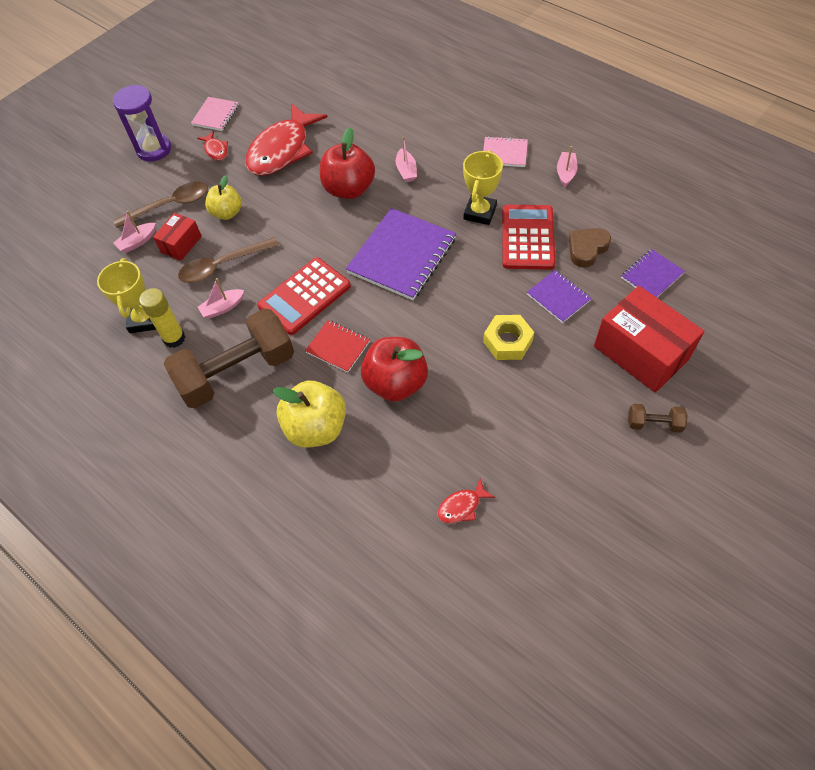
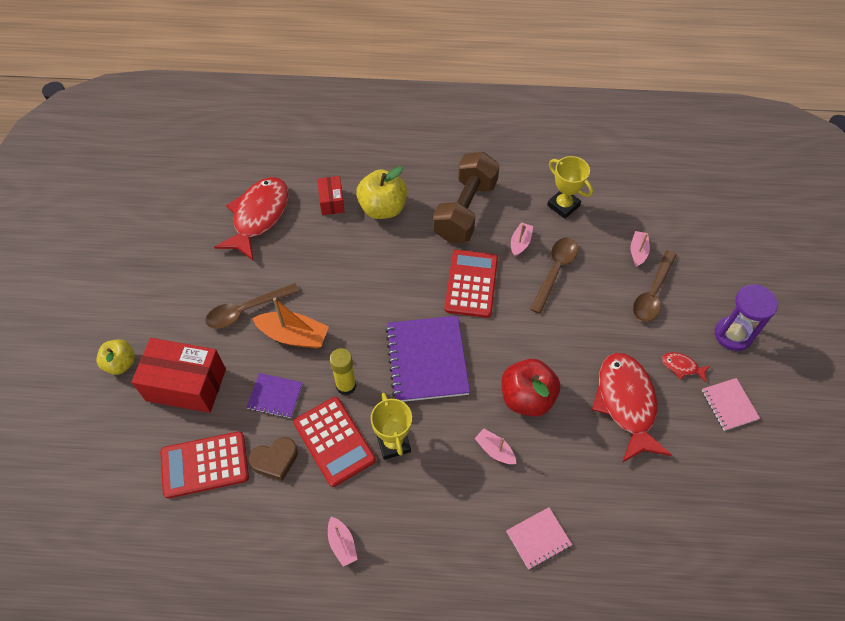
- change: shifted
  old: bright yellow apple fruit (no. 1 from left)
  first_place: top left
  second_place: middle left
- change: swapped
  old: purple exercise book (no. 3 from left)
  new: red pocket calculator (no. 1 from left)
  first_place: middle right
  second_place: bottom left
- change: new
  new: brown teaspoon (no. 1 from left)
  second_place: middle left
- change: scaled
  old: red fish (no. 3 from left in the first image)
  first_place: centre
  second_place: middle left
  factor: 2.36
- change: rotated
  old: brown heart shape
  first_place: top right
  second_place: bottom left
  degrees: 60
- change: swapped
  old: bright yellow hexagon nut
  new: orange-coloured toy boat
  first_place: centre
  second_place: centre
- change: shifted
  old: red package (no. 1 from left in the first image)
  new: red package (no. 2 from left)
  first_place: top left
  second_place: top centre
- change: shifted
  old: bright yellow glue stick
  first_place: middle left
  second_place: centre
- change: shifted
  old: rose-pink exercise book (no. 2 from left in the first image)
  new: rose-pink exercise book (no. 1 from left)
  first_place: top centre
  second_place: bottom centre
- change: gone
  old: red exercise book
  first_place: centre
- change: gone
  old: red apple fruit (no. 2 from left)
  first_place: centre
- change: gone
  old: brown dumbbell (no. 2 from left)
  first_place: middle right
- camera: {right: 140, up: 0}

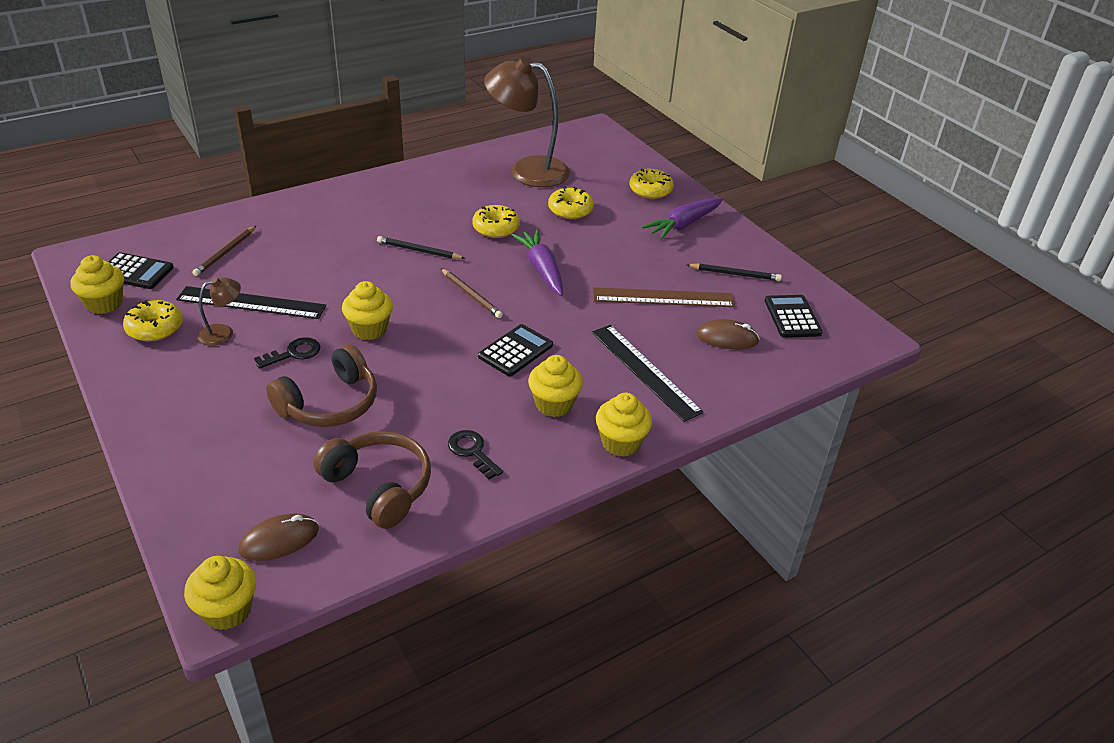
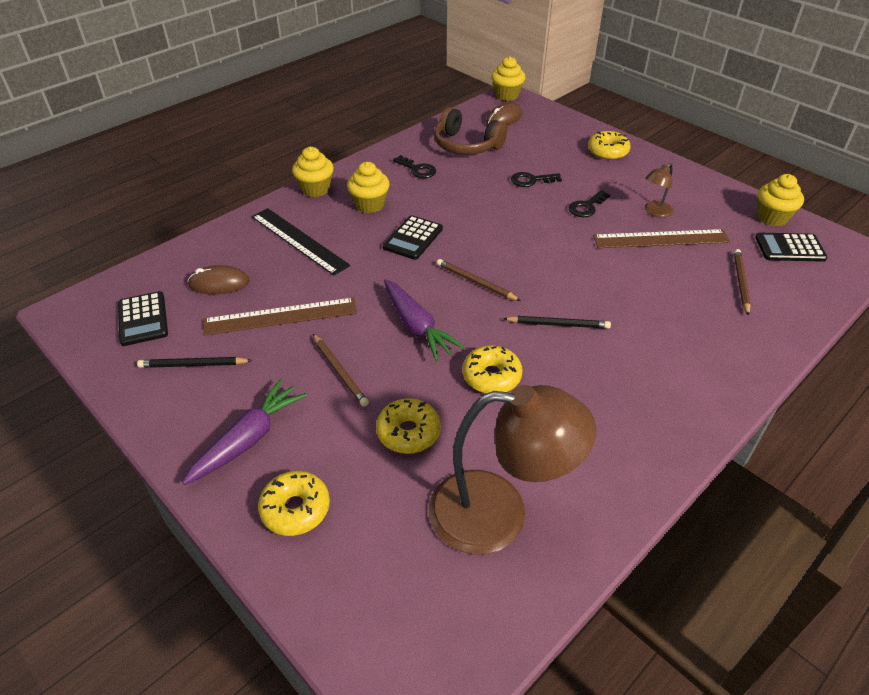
- change: new
  new: brown wooden pencil (no. 1 from left)
  second_place: centre
- change: swapped
  old: brown headset (no. 1 from left)
  new: jet-black door key (no. 2 from left)
  first_place: middle left
  second_place: top centre
- change: shifted
  old: bright yellow glazed donut (no. 1 from left in the first image)
  new: bright yellow glazed donut (no. 4 from left)
  first_place: middle left
  second_place: top right
- change: repainted
  old: jet-black measuring stick (no. 1 from left)
  new: brown measuring stick (no. 2 from left)
  first_place: middle left
  second_place: middle right
- change: gone
  old: bright yellow fairy cake (no. 3 from left)
  first_place: middle left
- camera: {right: 170, up: 5}

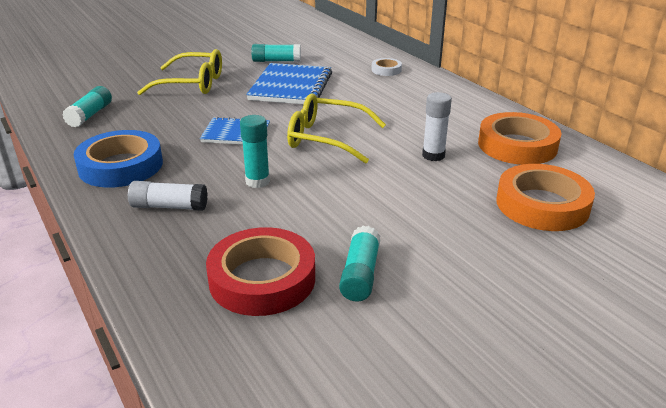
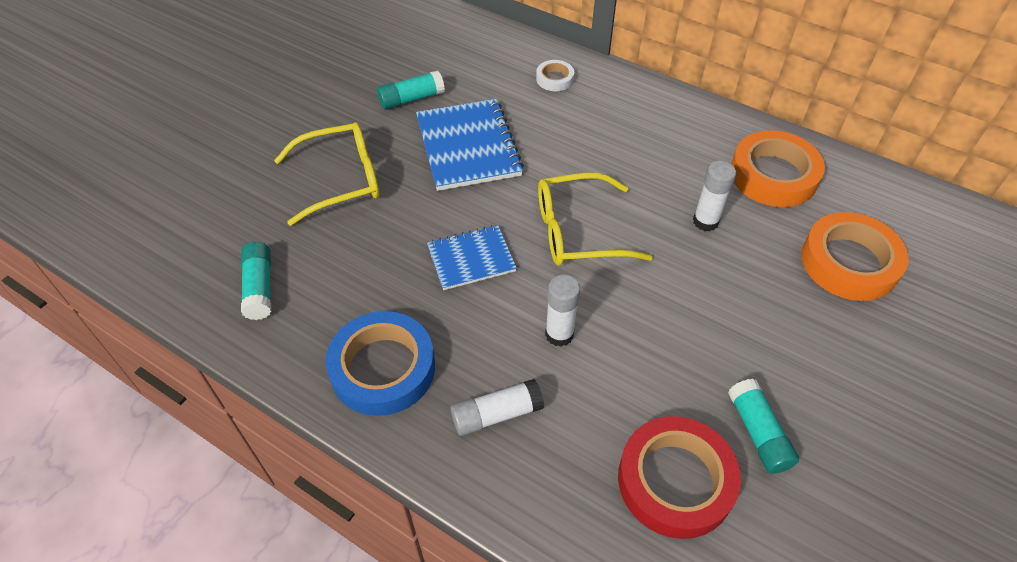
- change: repainted
  old: aqua glue stick (no. 2 from left)
  new: pure white glue stick (no. 2 from left)
  first_place: centre
  second_place: centre
- camera: {right: -25, up: 20}

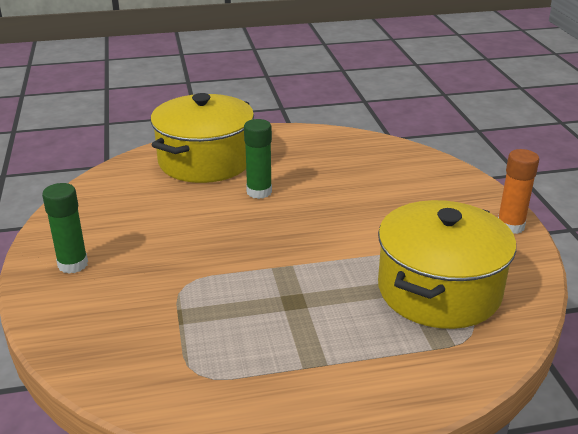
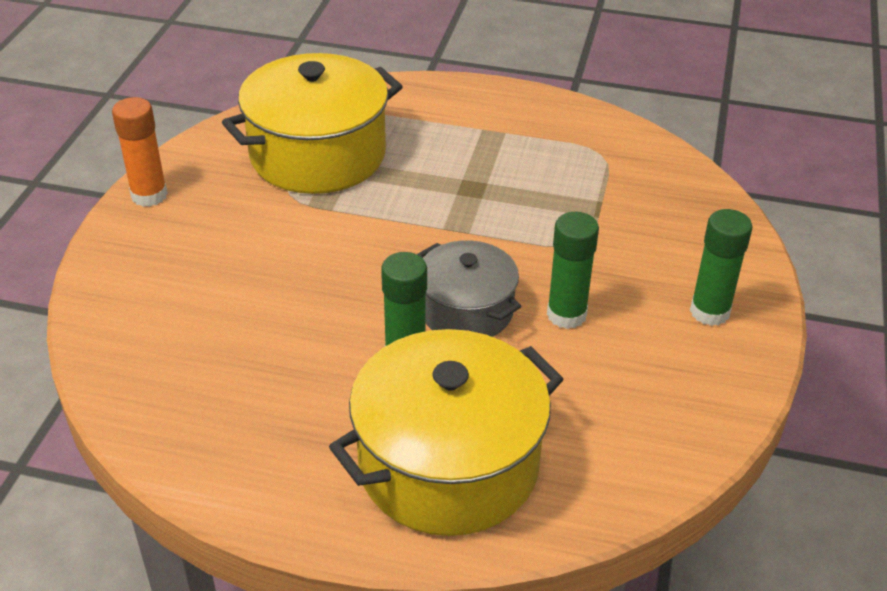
- change: new
  new: ash-grey pot
  second_place: centre
- change: new
  new: leaf-green glue stick (no. 2 from left)
  second_place: centre
- camera: {right: -155, up: 10}

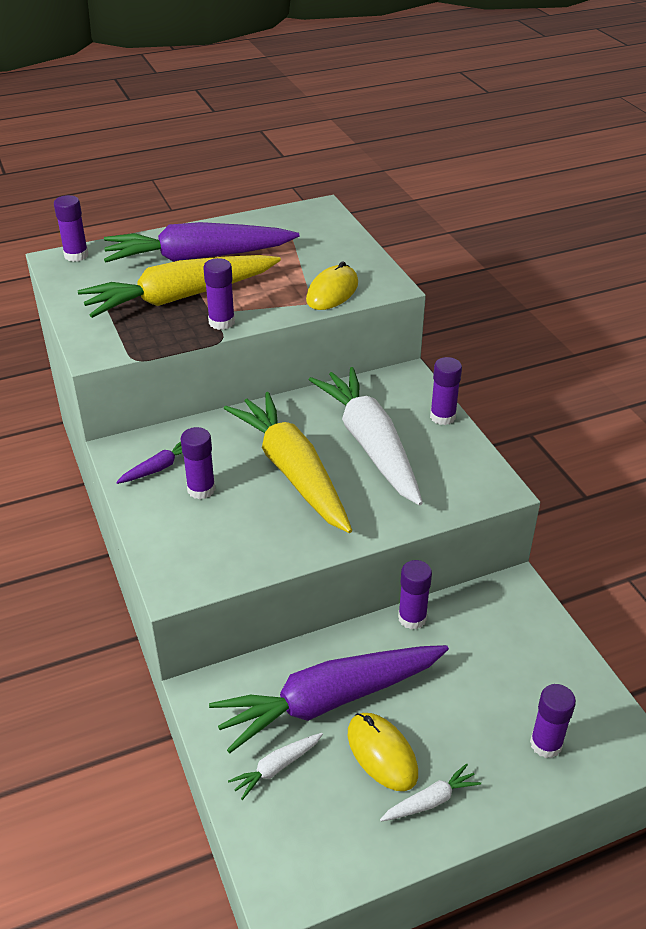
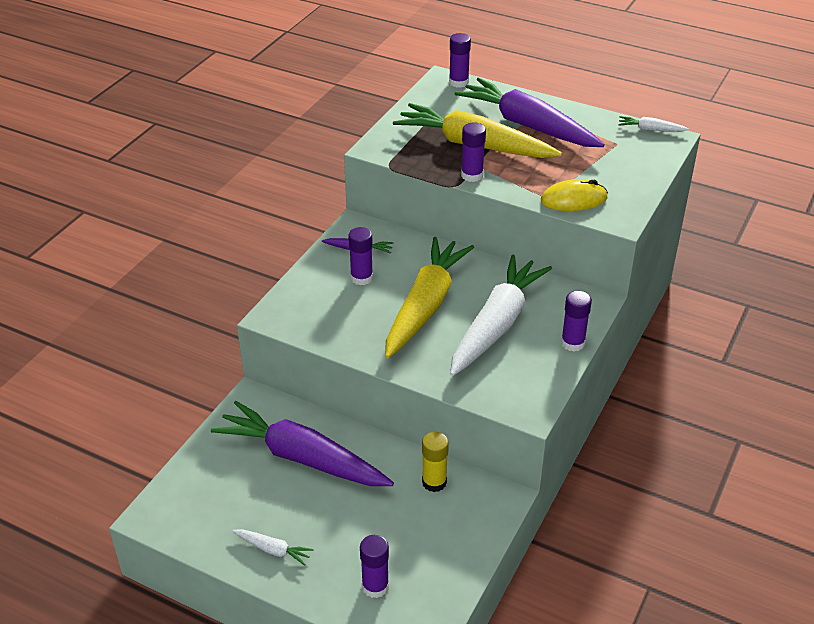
- change: new
  new: bright yellow glue stick
  second_place: bottom centre
- change: shifted
  old: pure white toy carrot (no. 1 from left in the first image)
  new: pure white toy carrot (no. 3 from left)
  first_place: bottom centre
  second_place: top right
- change: gone
  old: bright yellow PC mouse (no. 2 from left)
  first_place: bottom centre
- change: gone
  old: purple glue stick (no. 4 from left)
  first_place: centre
- camera: {right: 50, up: 0}

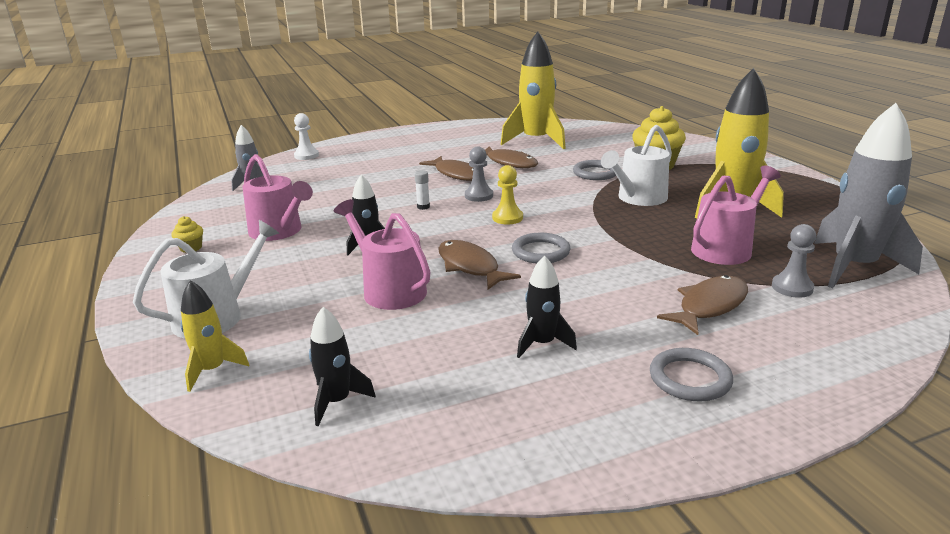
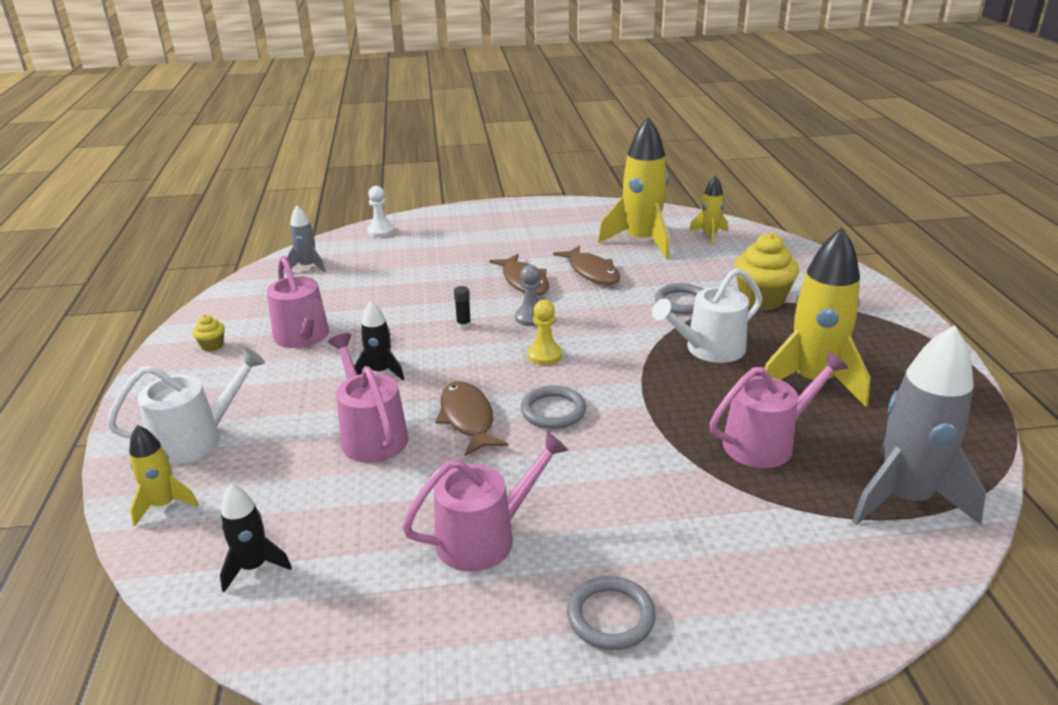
- change: swapped
  old: jet-black spaceship (no. 3 from left)
  new: rose-pink watering can (no. 3 from left)
  first_place: centre
  second_place: bottom centre
- change: repainted
  old: pure white glue stick
  new: jet-black glue stick
  first_place: centre
  second_place: centre
- change: new
  new: bright yellow spaceship (no. 3 from left)
  second_place: top right
- change: gone
  old: brown fish (no. 4 from left)
  first_place: middle right
- change: gone
  old: ash-grey game pawn (no. 2 from left)
  first_place: middle right
- camera: {right: 15, up: 5}

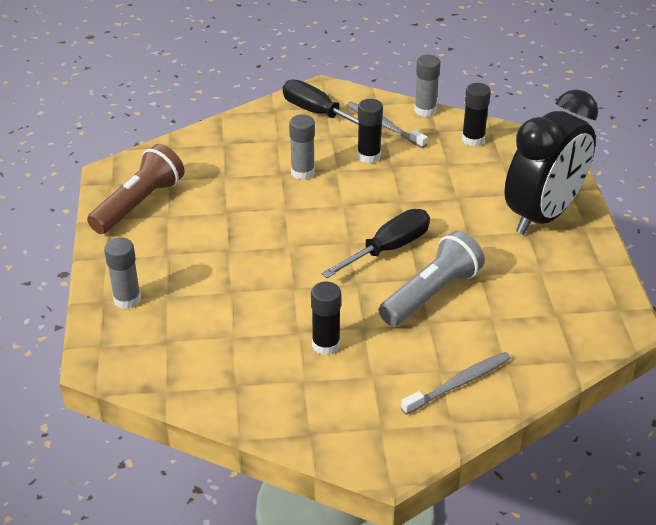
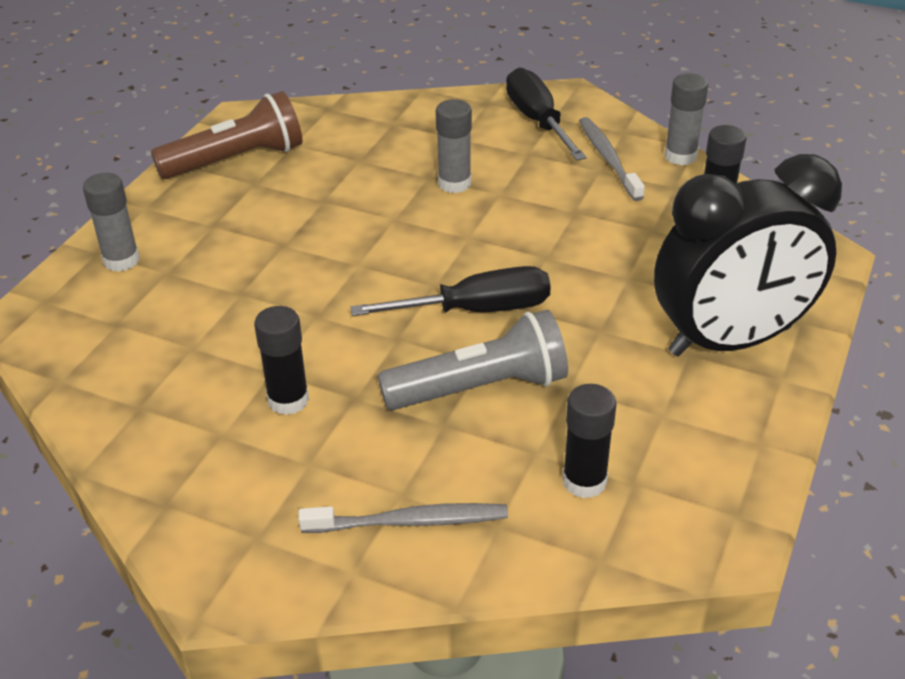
- change: shifted
  old: jet-black glue stick (no. 2 from left)
  first_place: top centre
  second_place: centre
- camera: {right: 30, up: 0}

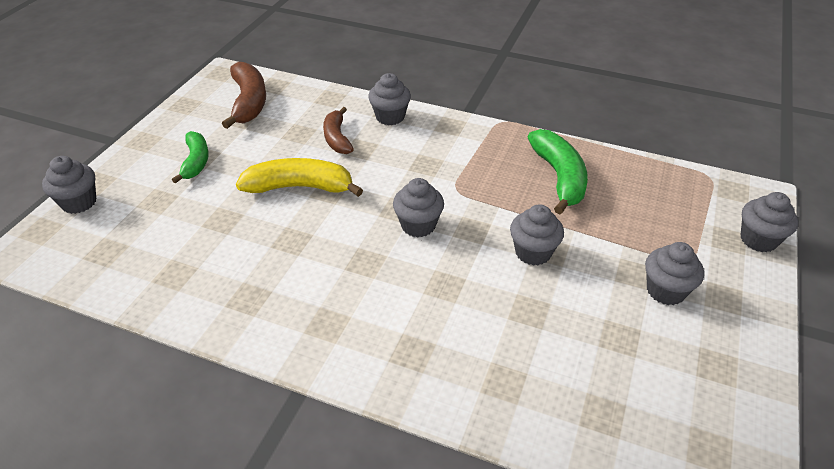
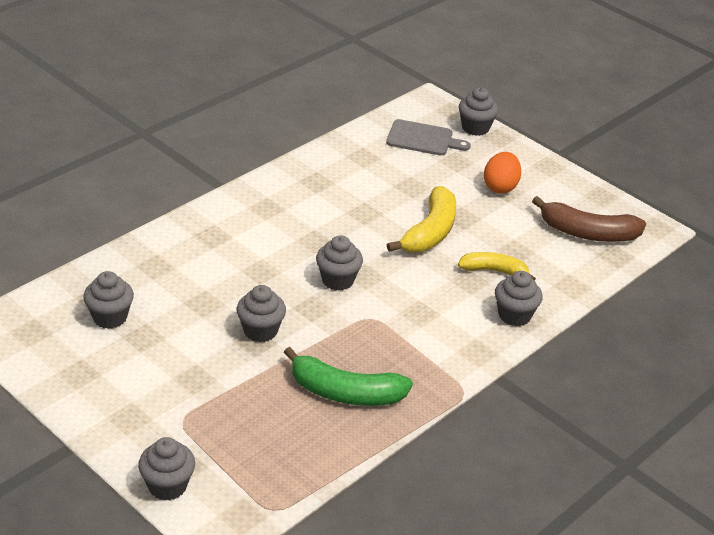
- change: shifted
  old: ash-grey fairy cake (no. 5 from left in the first image)
  new: ash-grey fairy cake (no. 1 from left)
  first_place: middle right
  second_place: middle left
- change: new
  new: ash-grey bread board
  second_place: top centre
- change: repainted
  old: brown banana fruit (no. 2 from left)
  new: bright yellow banana fruit (no. 2 from left)
  first_place: top centre
  second_place: middle right
- change: swapped
  old: leaf-green banana fruit (no. 1 from left)
  new: orange-coloured egg
  first_place: middle left
  second_place: top right
- camera: {right: 110, up: -5}

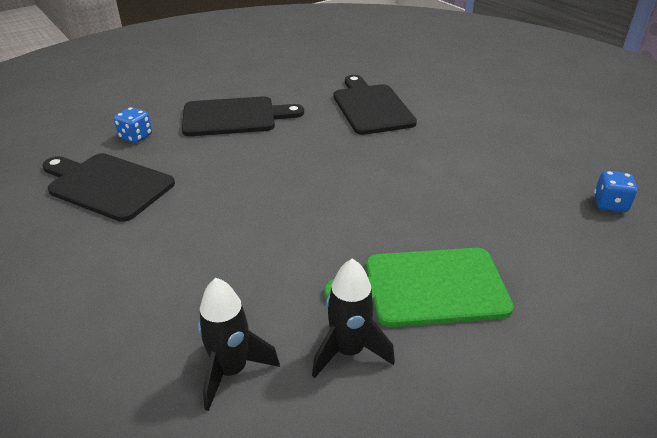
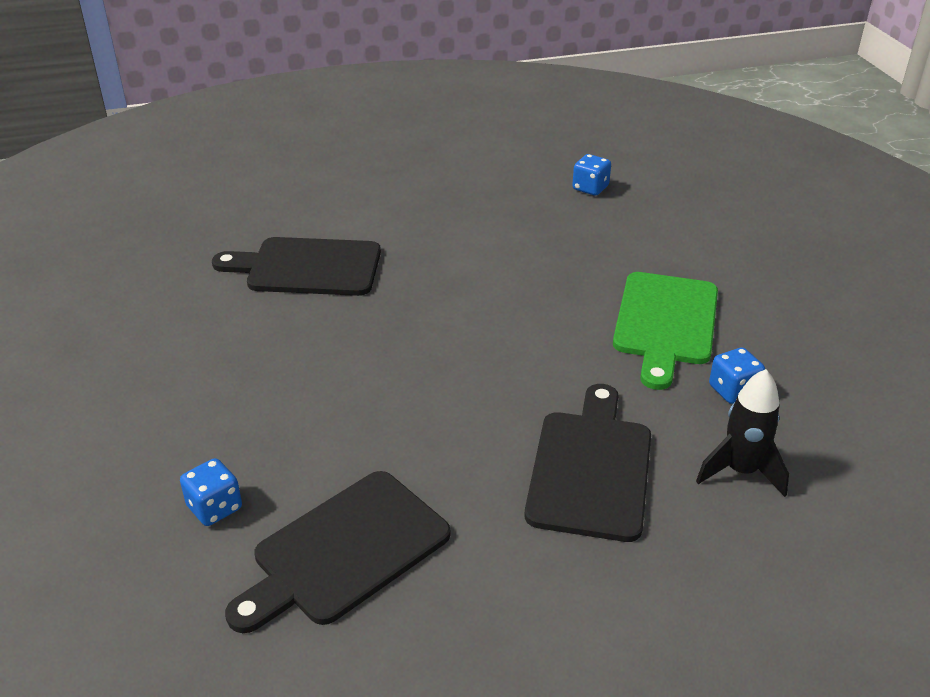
- change: shifted
  old: jet-black bread board (no. 2 from left in the first image)
  new: jet-black bread board (no. 3 from left)
  first_place: top centre
  second_place: centre
- change: swapped
  old: jet-black spaceship (no. 2 from left)
  new: blue die (no. 3 from left)
  first_place: bottom centre
  second_place: middle right
- camera: {right: -70, up: 0}

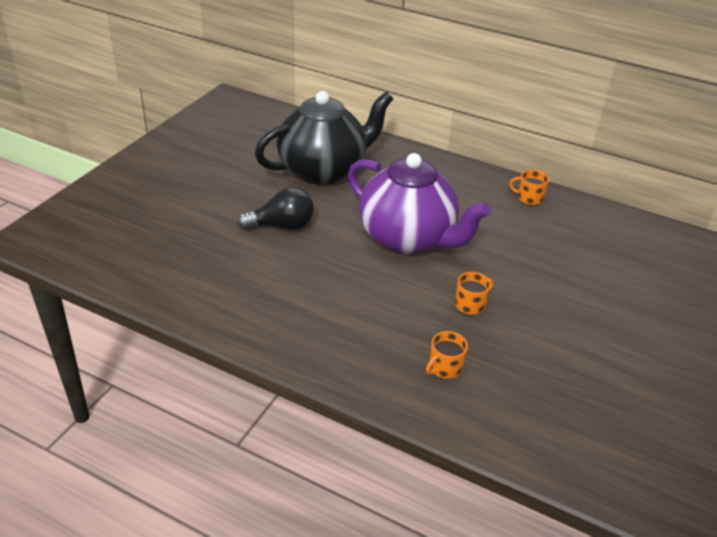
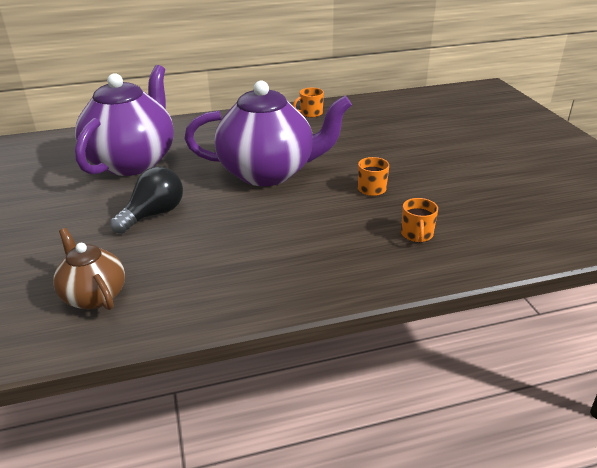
- change: new
  new: brown teapot
  second_place: middle left
- change: repainted
  old: jet-black teapot
  new: purple teapot (no. 1 from left)
  first_place: top centre
  second_place: top left
- camera: {right: -40, up: -5}

